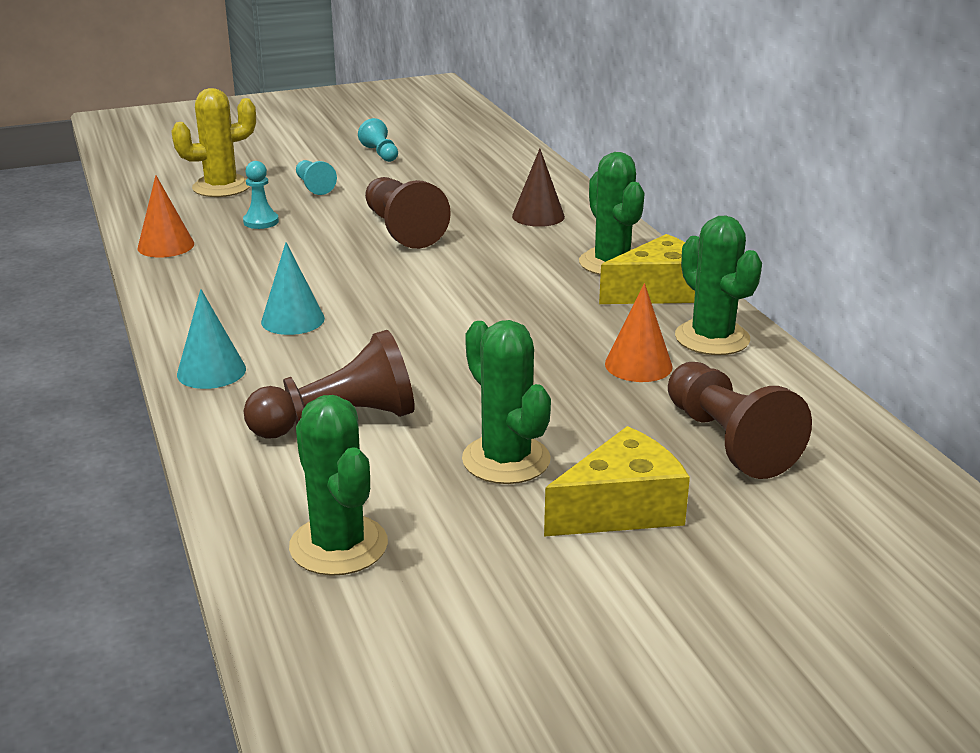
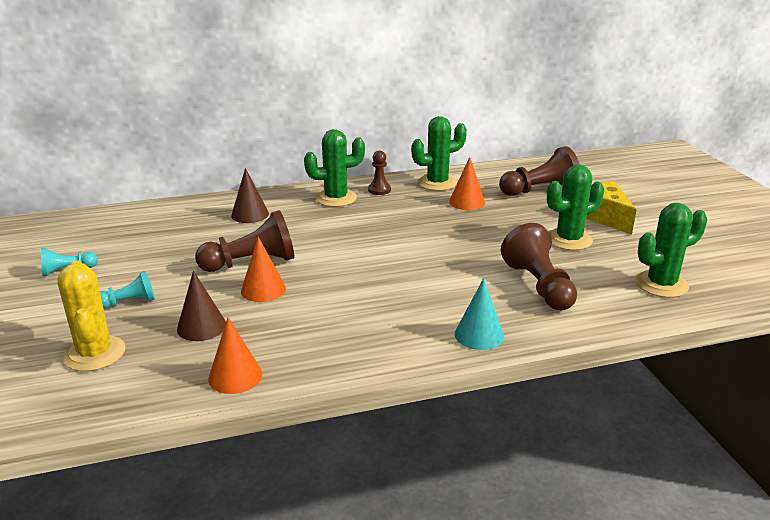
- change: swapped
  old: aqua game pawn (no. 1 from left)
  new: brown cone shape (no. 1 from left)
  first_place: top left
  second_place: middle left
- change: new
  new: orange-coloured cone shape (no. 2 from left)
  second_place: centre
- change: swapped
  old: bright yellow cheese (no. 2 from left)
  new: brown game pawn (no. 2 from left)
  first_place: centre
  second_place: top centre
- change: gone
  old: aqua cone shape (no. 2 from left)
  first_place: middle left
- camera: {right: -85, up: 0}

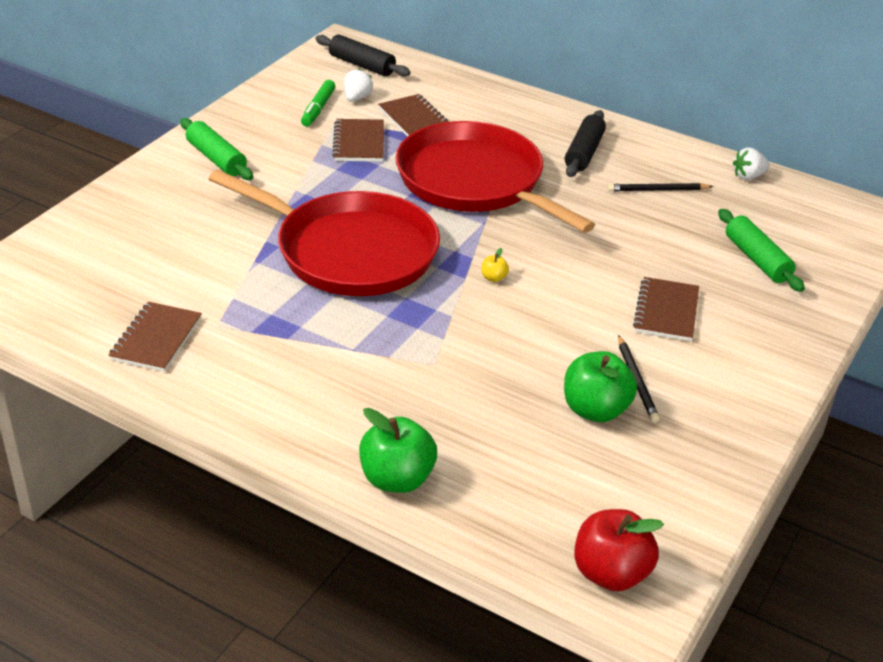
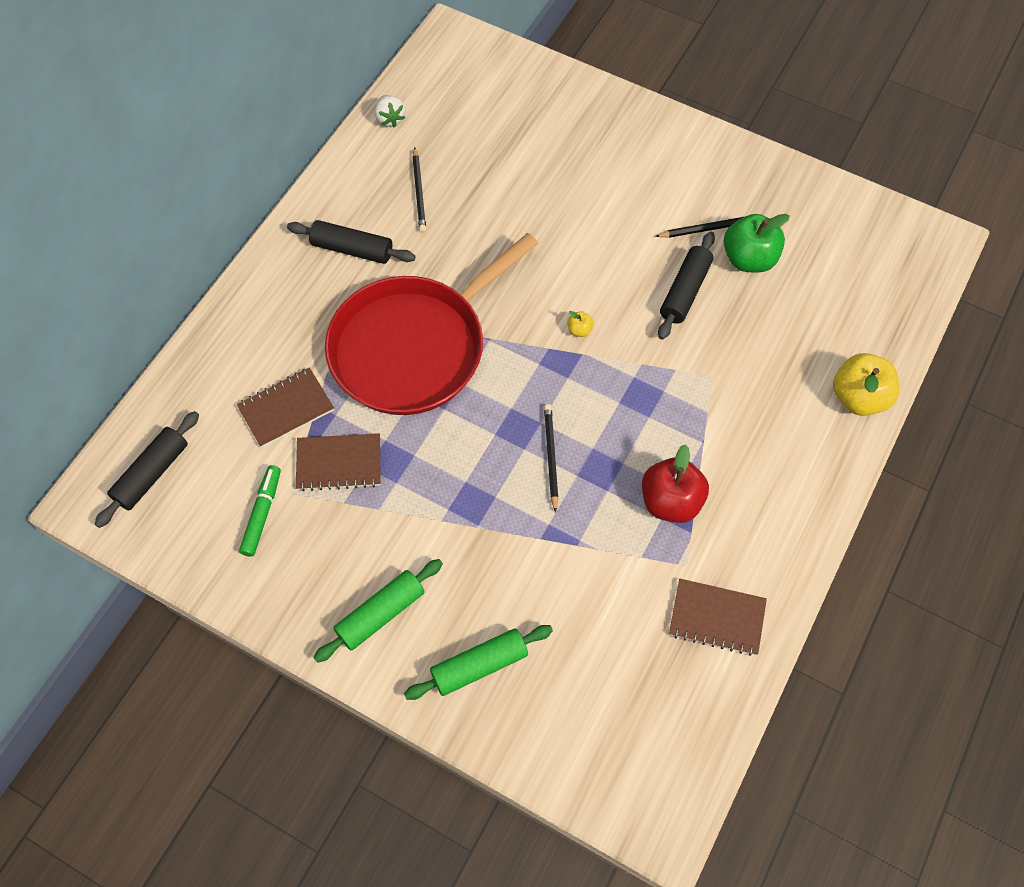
- change: rotated
  old: leaf-green felt pen
  first_place: top centre
  second_place: middle left
  degrees: -90
- change: shifted
  old: leaf-green rolling pin (no. 2 from left)
  first_place: middle right
  second_place: bottom centre
- change: swapped
  old: red skillet (no. 1 from left)
  new: jet-black wooden pencil (no. 2 from left)
  first_place: centre
  second_place: centre
- change: shifted
  old: red apple fruit
  first_place: bottom right
  second_place: centre
- change: new
  new: jet-black rolling pin (no. 3 from left)
  second_place: top right
- change: repainted
  old: leaf-green apple fruit (no. 1 from left)
  new: bright yellow apple fruit (no. 2 from left)
  first_place: bottom centre
  second_place: middle right
- change: gone
  old: pure white berry (no. 1 from left)
  first_place: top centre
- change: gone
  old: brown exercise book (no. 4 from left)
  first_place: middle right
- camera: {right: -90, up: 25}

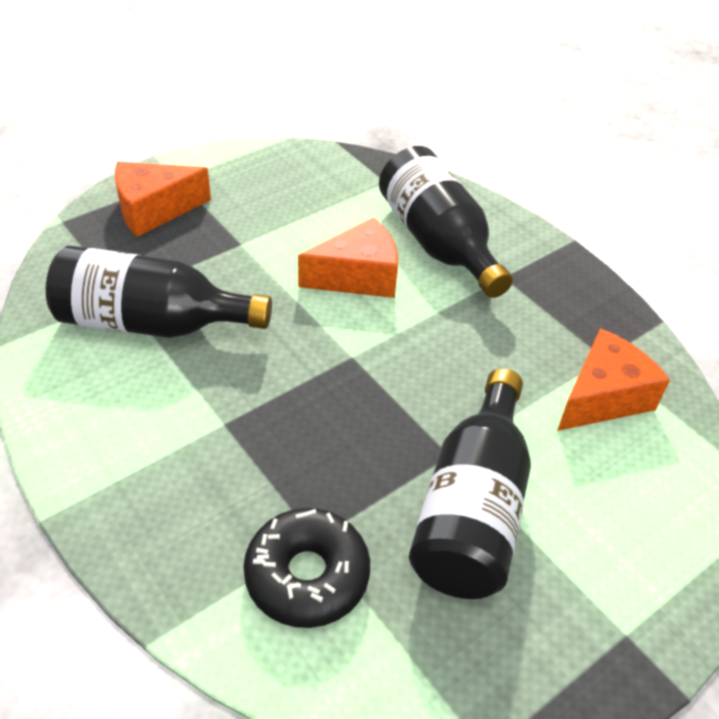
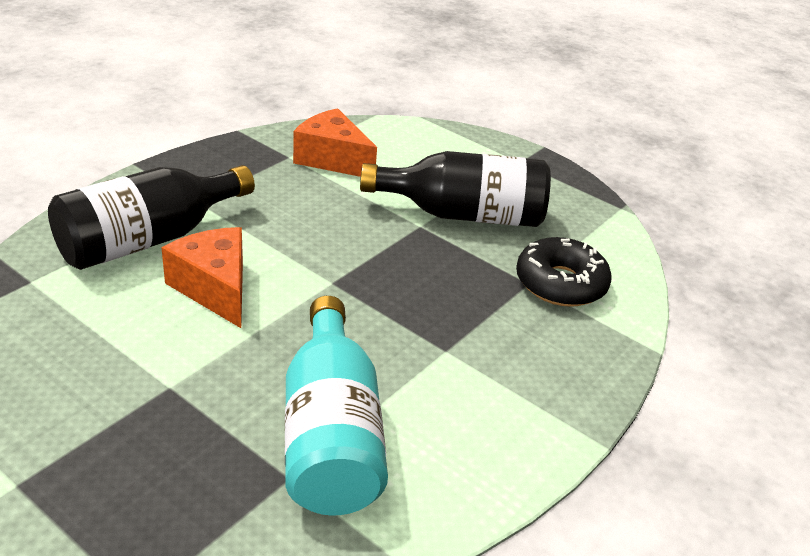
- change: repainted
  old: jet-black bottle (no. 1 from left)
  new: aqua bottle
  first_place: middle left
  second_place: bottom centre
- change: gone
  old: orange-coloured cheese (no. 1 from left)
  first_place: top left
- camera: {right: -105, up: -10}

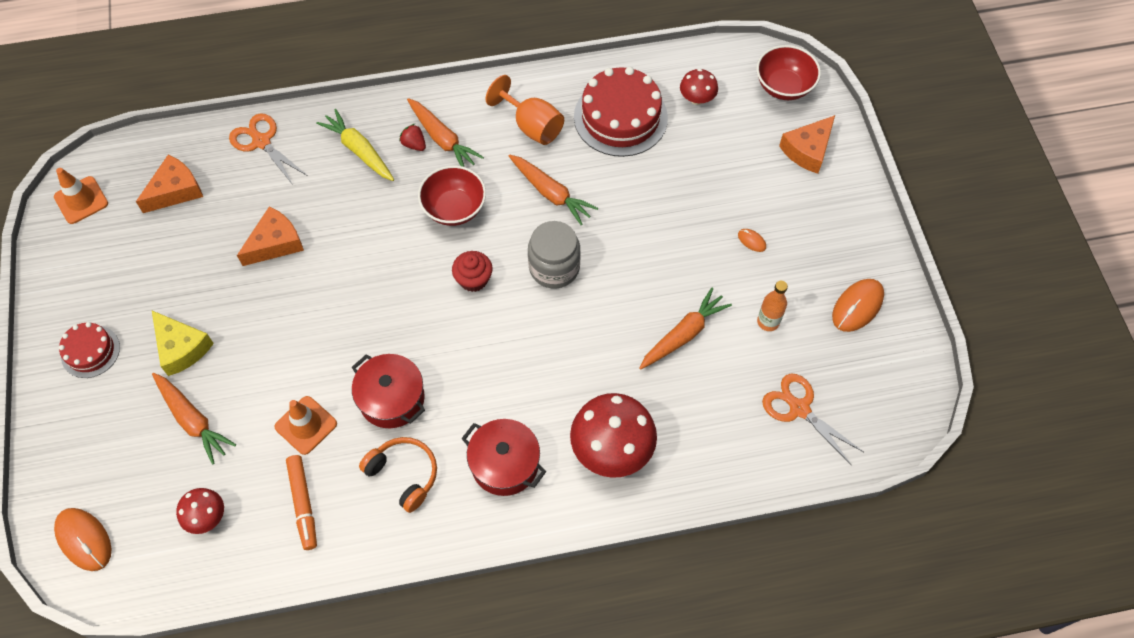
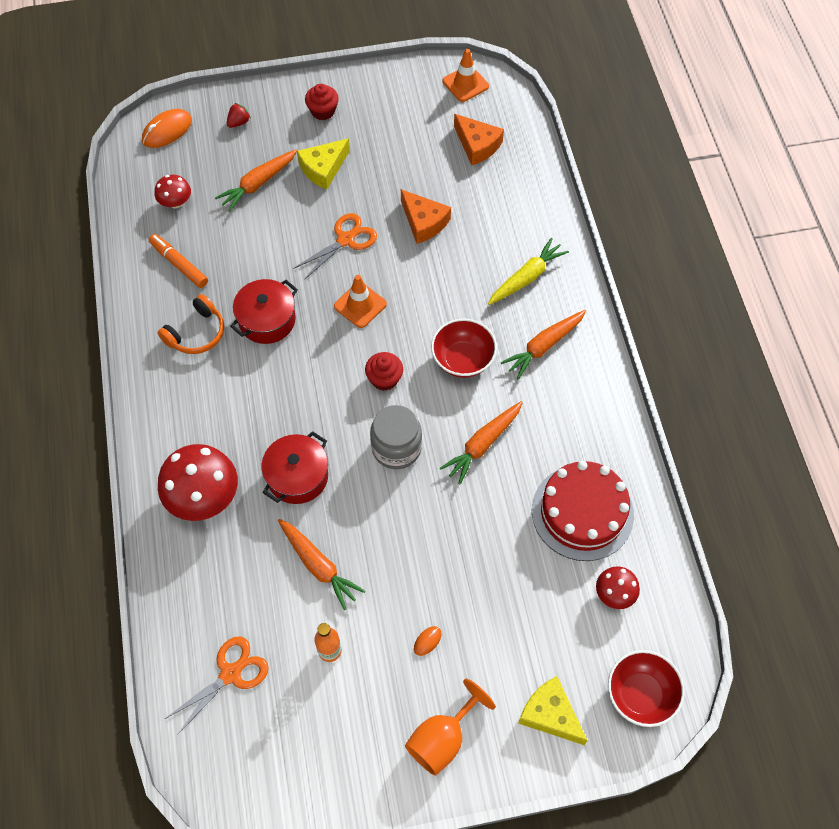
- change: rotated
  old: orange-coloured felt pen
  first_place: bottom left
  second_place: top left
  degrees: 60
- change: shifted
  old: red berry
  first_place: top centre
  second_place: top left
- change: shifted
  old: red pot (no. 2 from left)
  first_place: bottom centre
  second_place: centre
- change: shifted
  old: orange-coloured scissors (no. 1 from left in the first image)
  new: orange-coloured scissors (no. 2 from left)
  first_place: top left
  second_place: top centre
- change: swapped
  old: red layer cake (no. 1 from left)
  new: red fairy cake (no. 1 from left)
  first_place: middle left
  second_place: top centre
- change: shifted
  old: orange-coloured road cone (no. 2 from left in the first image)
  new: orange-coloured road cone (no. 1 from left)
  first_place: middle left
  second_place: centre
- change: shifted
  old: orange-coloured goblet
  first_place: top centre
  second_place: bottom centre
- change: repainted
  old: orange-coloured cheese (no. 3 from left)
  new: bright yellow cheese (no. 2 from left)
  first_place: top right
  second_place: bottom centre
- change: gone
  old: orange-coloured PC mouse (no. 3 from left)
  first_place: middle right
- camera: {right: 90, up: 0}

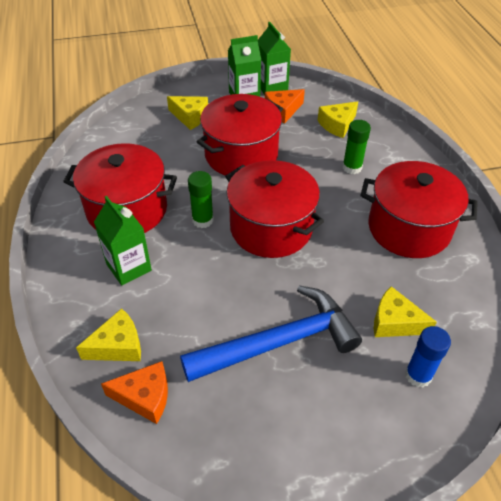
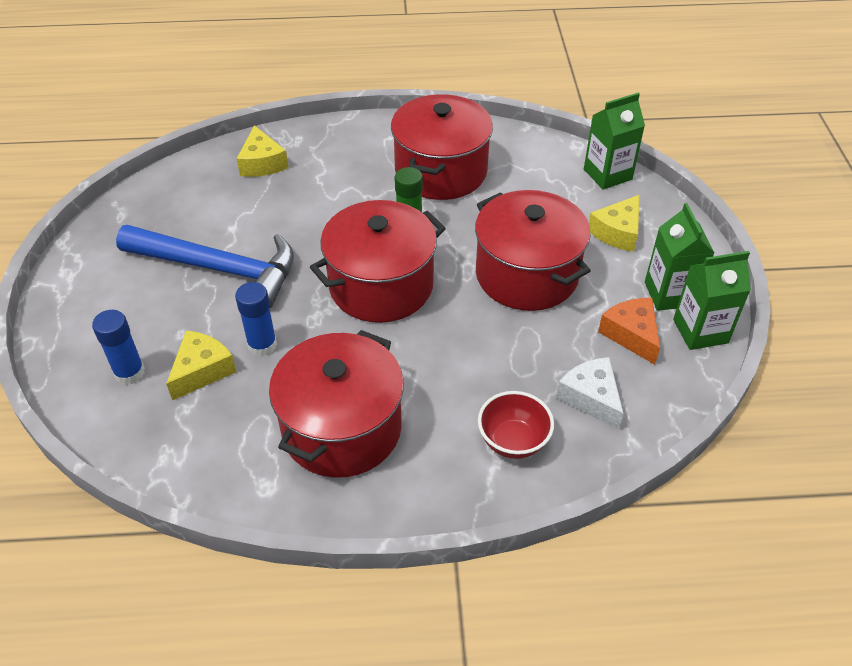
- change: rotated
  old: blue carpenter's hammer
  first_place: centre
  second_place: middle left
  degrees: -60
- change: new
  new: blue glue stick (no. 2 from left)
  second_place: middle left
- change: new
  new: red bowl
  second_place: centre
- change: repainted
  old: bright yellow cheese (no. 3 from left)
  new: pure white cheese
  first_place: top right
  second_place: middle right
- change: shifted
  old: leaf-green juice carton (no. 1 from left)
  first_place: middle left
  second_place: top right
- change: gone
  old: orange-coloured cheese (no. 1 from left)
  first_place: bottom left
- change: gone
  old: leaf-green glue stick (no. 2 from left)
  first_place: top right
- camera: {right: 100, up: 0}

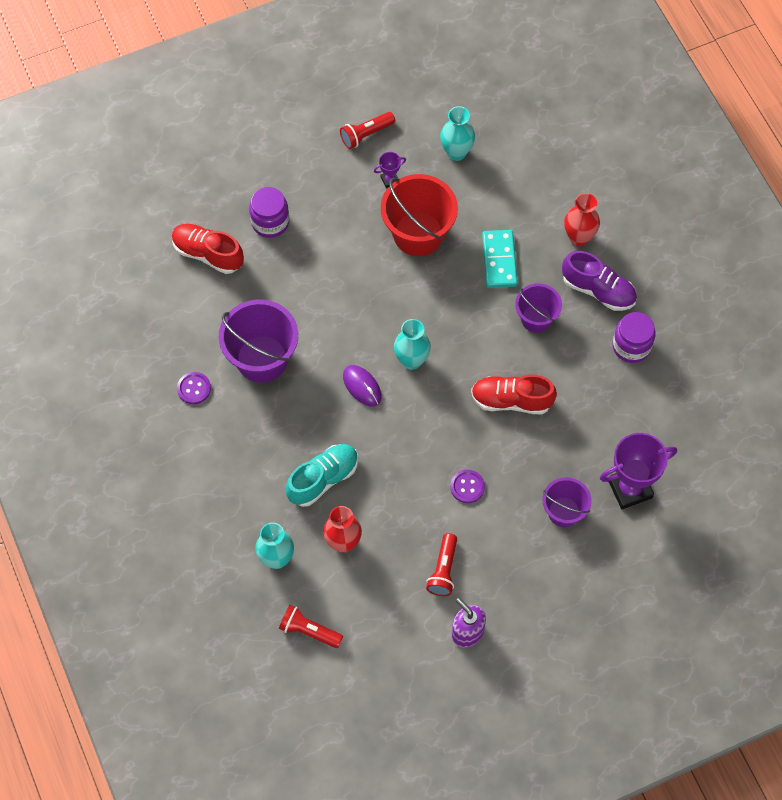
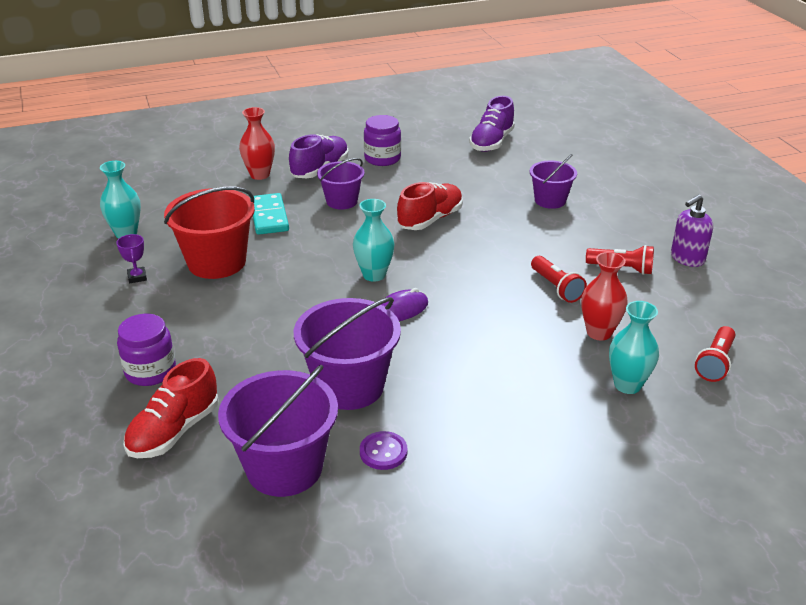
- change: new
  new: purple bucket (no. 1 from left)
  second_place: bottom centre
- change: rotated
  old: aqua domino
  first_place: top centre
  second_place: centre
  degrees: 75
- change: rotated
  old: red lace-up shoe (no. 2 from left)
  first_place: centre
  second_place: centre
  degrees: -150
- change: new
  new: purple lace-up shoe (no. 2 from left)
  second_place: top centre
- change: shifted
  old: red pocket torch (no. 2 from left in the first image)
  new: red pocket torch (no. 1 from left)
  first_place: top centre
  second_place: middle right
- change: gone
  old: aqua lace-up shoe
  first_place: centre
- change: gone
  old: purple sewing button (no. 2 from left)
  first_place: centre
- change: gone
  old: purple trophy (no. 2 from left)
  first_place: middle right
- camera: {right: -85, up: -30}

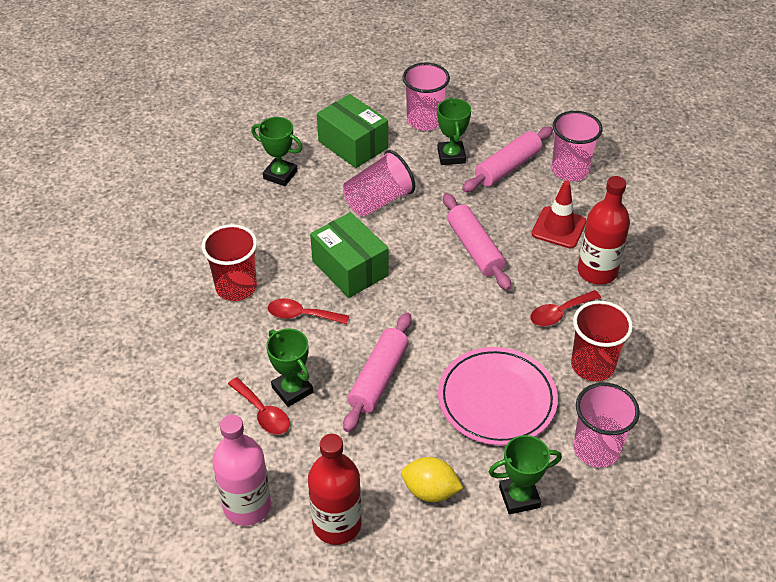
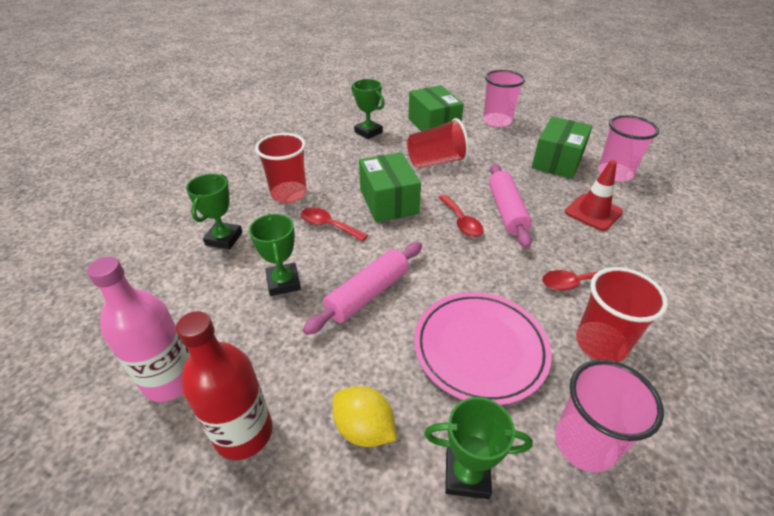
- change: shifted
  old: leaf-green trophy (no. 3 from left in the first image)
  new: leaf-green trophy (no. 1 from left)
  first_place: top centre
  second_place: middle left
- change: repainted
  old: rose-pink beaker (no. 1 from left)
  new: red beaker (no. 2 from left)
  first_place: top centre
  second_place: top centre
- change: shifted
  old: red teaspoon (no. 1 from left in the first image)
  new: red teaspoon (no. 2 from left)
  first_place: bottom centre
  second_place: centre
- change: swapped
  old: rose-pink rolling pin (no. 3 from left)
  new: leaf-green package (no. 3 from left)
  first_place: top centre
  second_place: top right
- change: gone
  old: red bottle (no. 2 from left)
  first_place: middle right
- camera: {right: 20, up: -5}

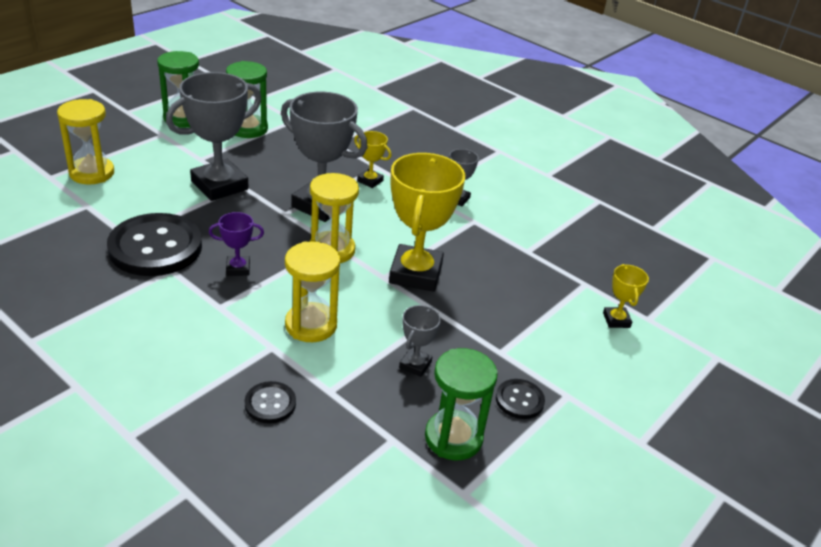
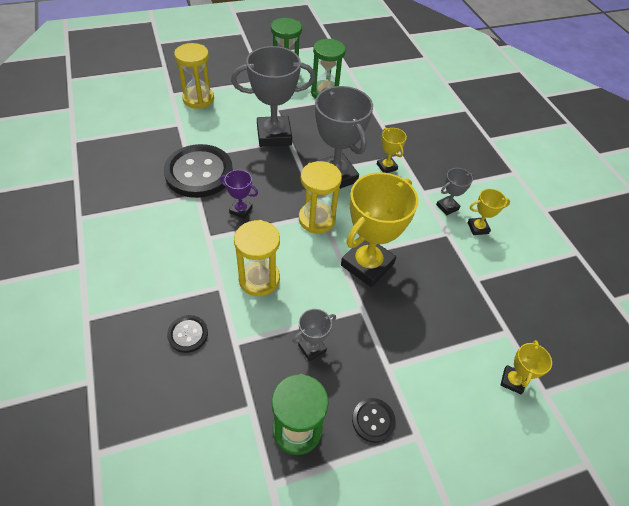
- change: new
  new: bright yellow trophy (no. 3 from left)
  second_place: middle right
- camera: {right: 30, up: 15}

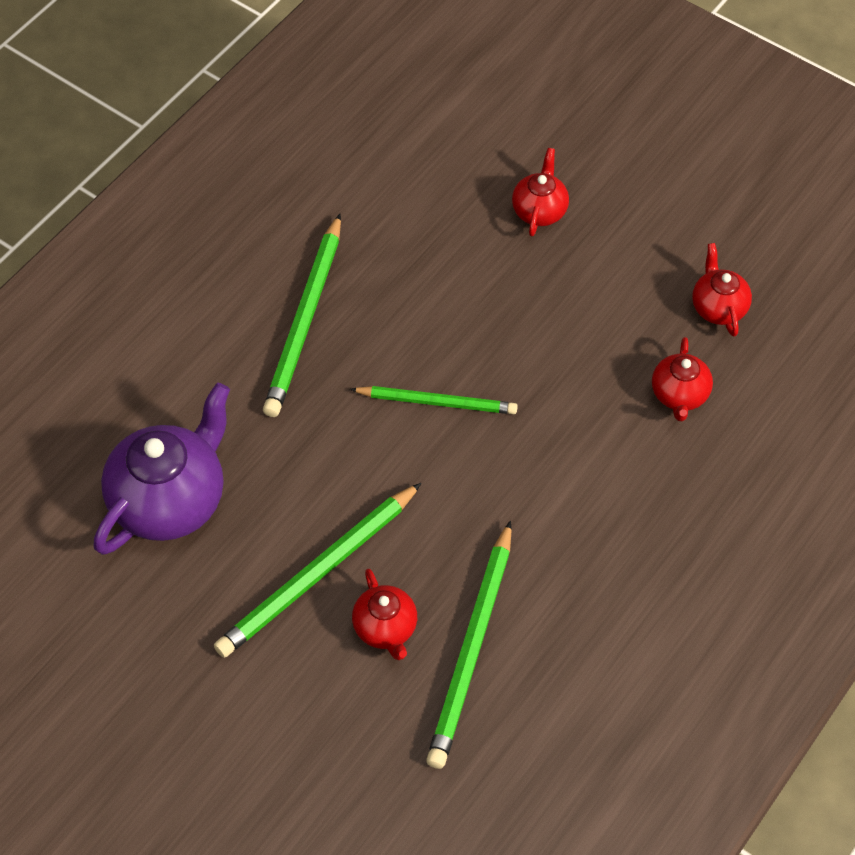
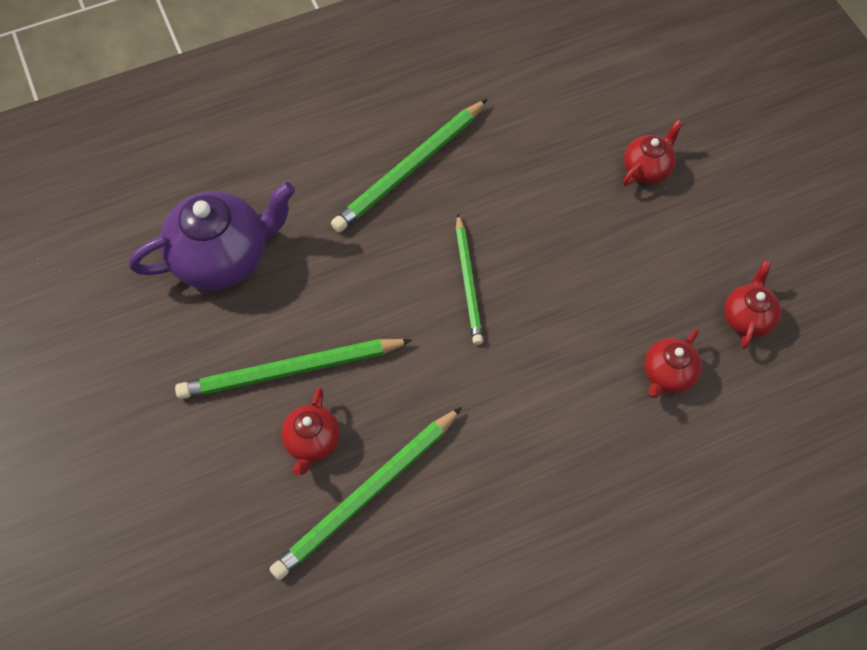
- change: rotated
  old: leaf-green wooden pencil (no. 3 from left in the first image)
  first_place: centre
  second_place: centre
  degrees: 45
- camera: {right: 30, up: 5}

